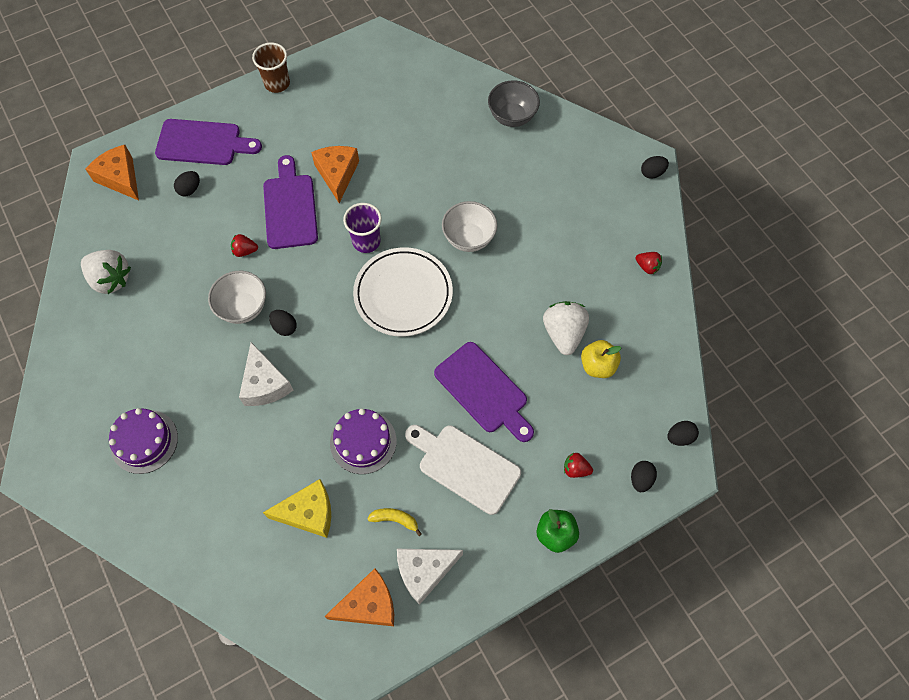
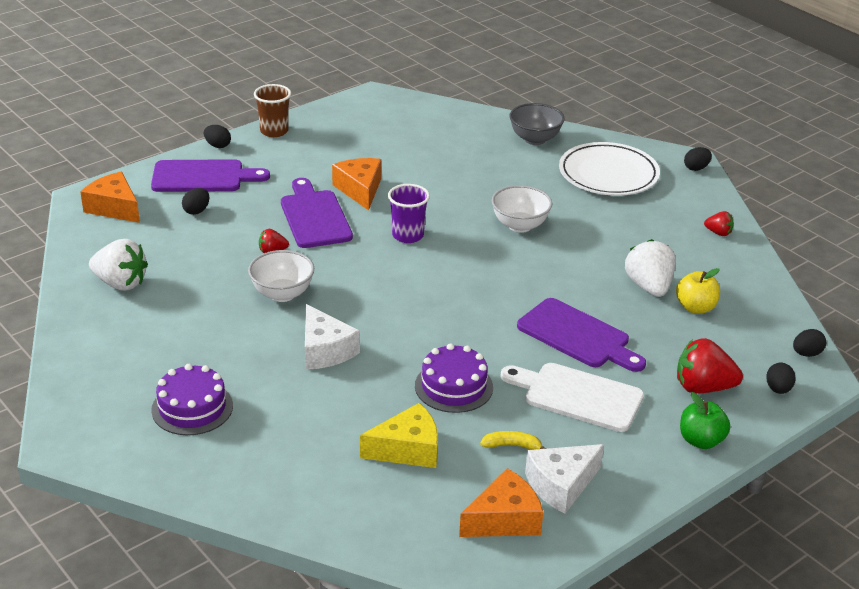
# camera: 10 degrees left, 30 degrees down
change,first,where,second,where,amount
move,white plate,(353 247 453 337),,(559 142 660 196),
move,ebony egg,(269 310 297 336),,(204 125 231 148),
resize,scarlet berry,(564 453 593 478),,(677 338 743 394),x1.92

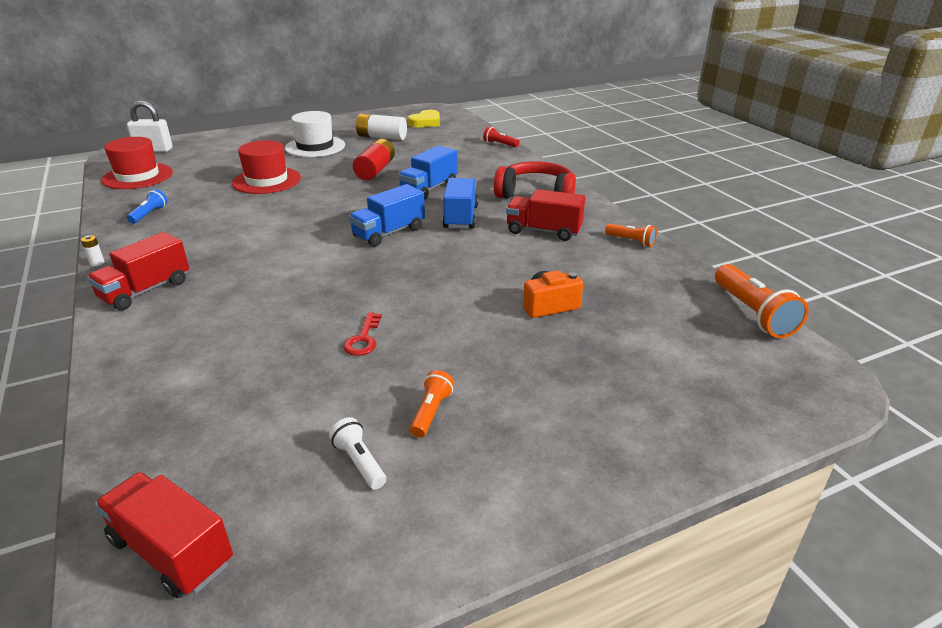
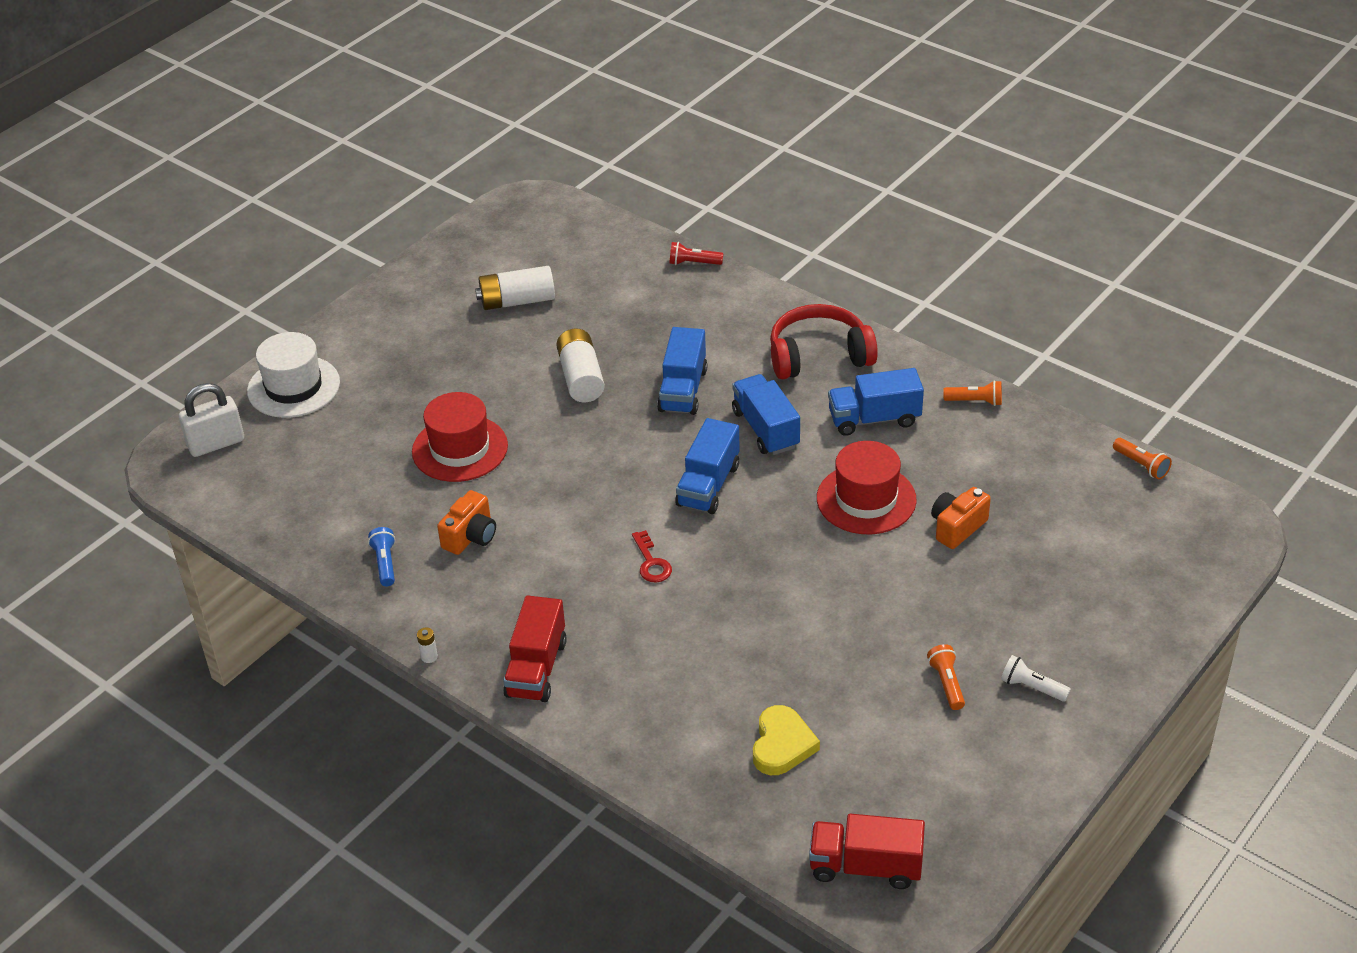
# camera: 25 degrees left, 10 degrees up
change,first,where,second,where,amount
move,yellow heart shape,(408 110 440 127),,(753 705 820 775),
move,white hat,(285 111 345 157),,(247 332 340 418),
move,scarlet hat,(101 137 173 189),,(817 441 917 534),
recolor,scarlet battery,(353 139 395 180),white battery,(556 329 605 402),
recolor,scarlet lorry,(506 189 585 241),blue lorry,(828 368 924 436),
resize,orange flashlight,(715 264 809 338),,(1113 438 1172 479),x0.56
move,scarlet key,(343 312 382 356),,(632 530 672 583),
move,white flashlight,(329 417 386 489),,(1001 655 1071 702),
insert,,,orange camera,(437 490 496 555),

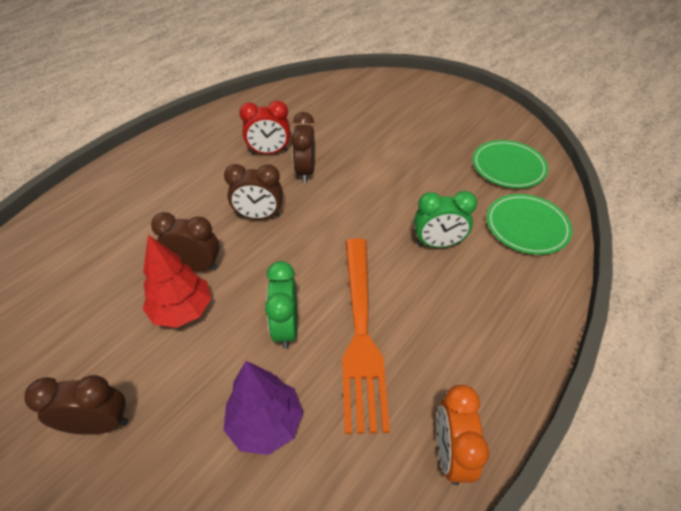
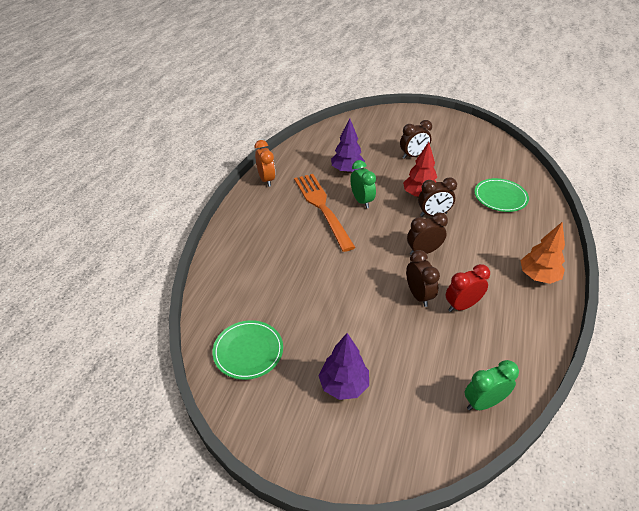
# camera: 160 degrees right, 5 degrees down
change,first,where,second,where,amount
move,green bedside clock,(414 191 477 248),,(464 360 519 411),
move,green plate,(487 194 572 255),,(474 178 529 212),
insert,,,orange fir tree,(520 222 565 284),
insert,,,violet fir tree,(318 333 369 400),

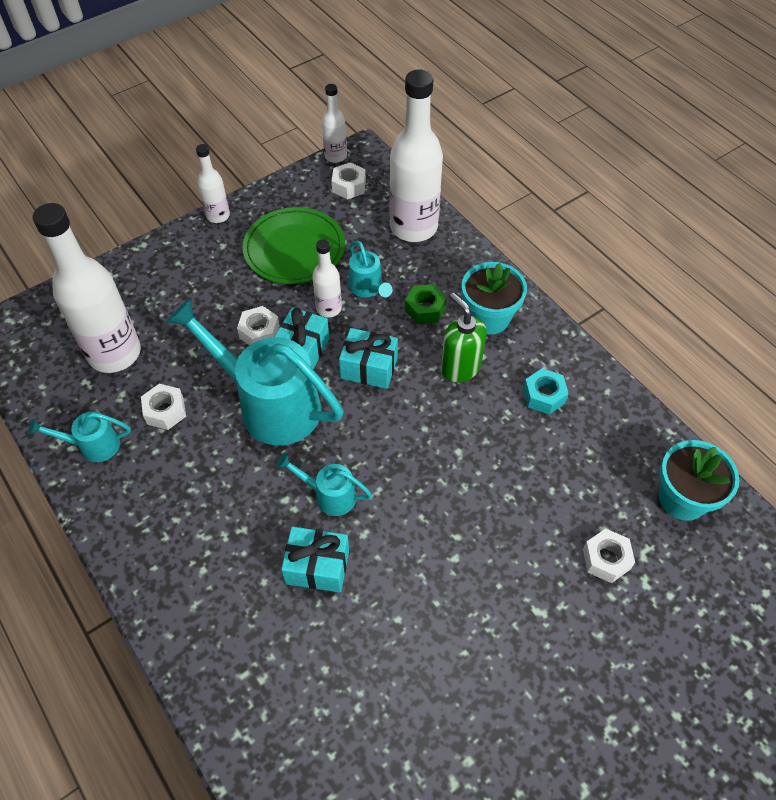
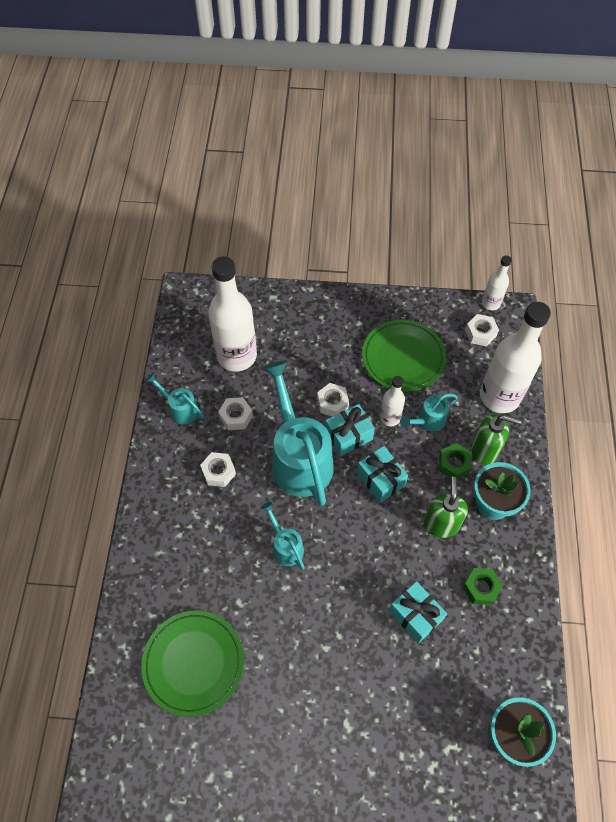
# camera: 40 degrees right, 5 degrees up
change,first,where,second,where,amount
delete,white flask,(196 144 230 223),,,
rotate,turquoise watering can,(348 241 393 297),,(400 393 458 432),45 degrees clockwise
recolor,turquoise hex nut,(523 368 569 414),green hex nut,(463 568 503 605),
move,turquoise gift,(281 527 349 593),,(389 581 447 643),
move,white hex nut,(583 529 635 583),,(200 452 236 487),
insert,,,green soap dispenser,(471 414 522 465),
insert,,,green plate,(141 611 244 717),

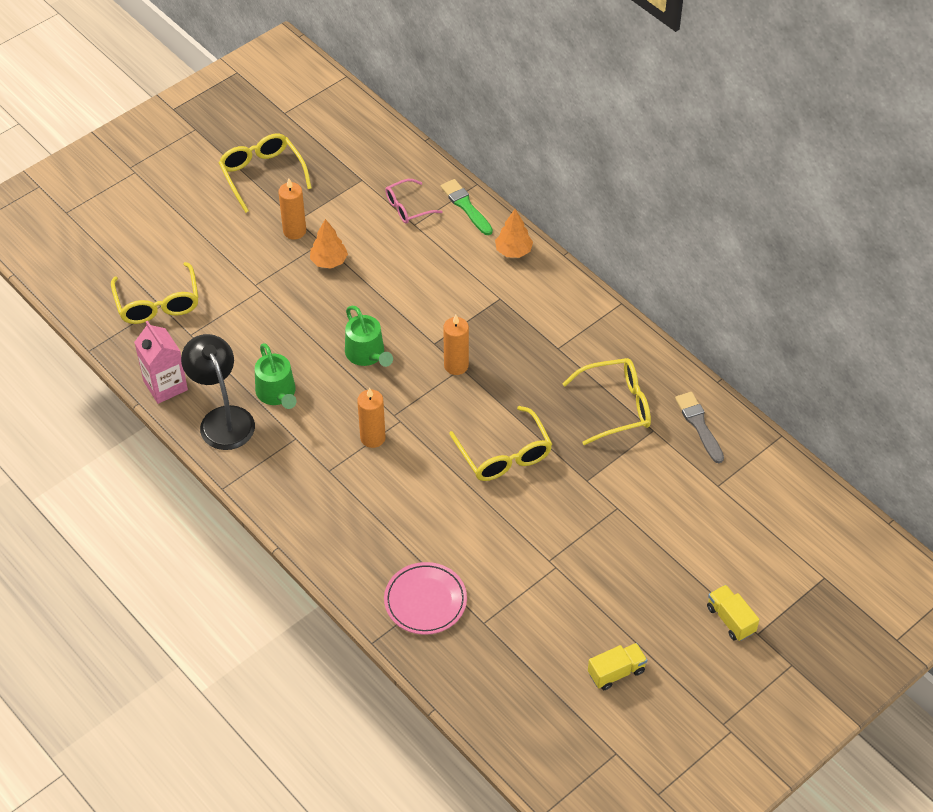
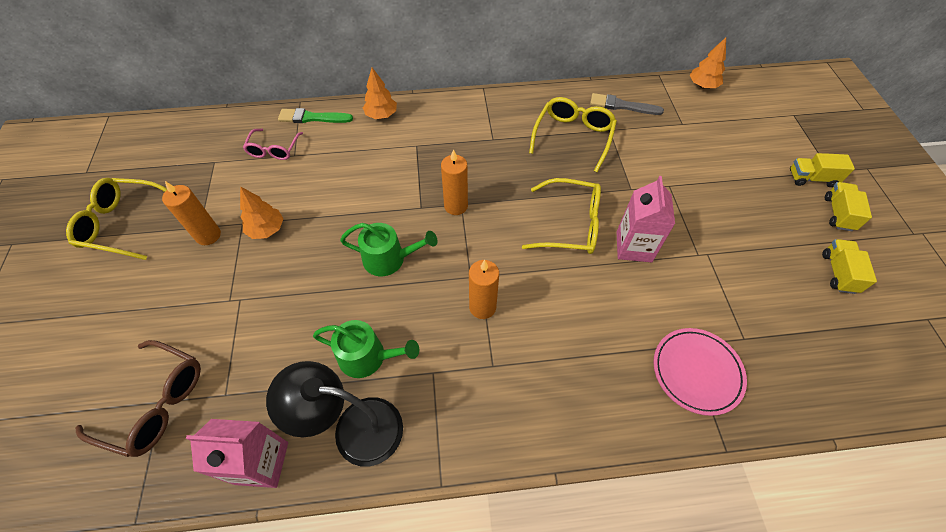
# camera: 55 degrees left, 5 degrees up
change,first,where,second,where,amount
recolor,yellow spectacles,(111 262 199 324),dark brown spectacles,(75 340 201 457),
insert,,,orange fir tree,(690 37 726 88),
insert,,,pink carton,(616 176 675 263),
insert,,,yellow lorry,(825 182 872 231),

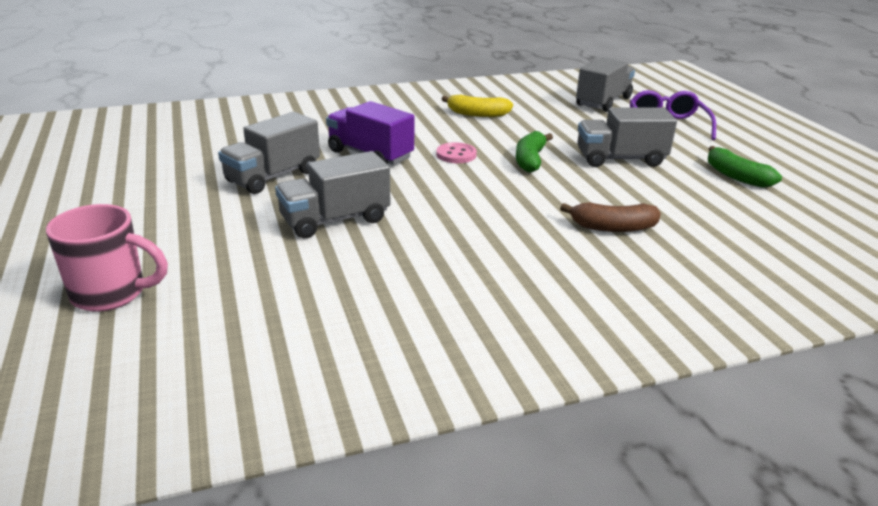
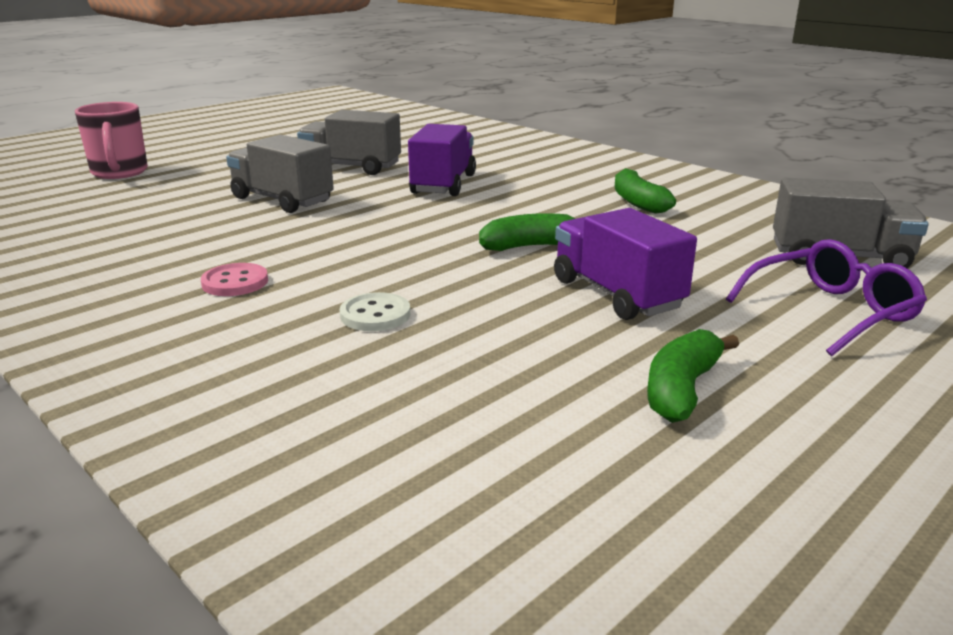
# camera: 65 degrees right, 5 degrees down
change,first,where,second,where,amount
recolor,yellow banana fruit,(442 95 513 117),green banana fruit,(615 168 676 214),
recolor,gray lorry,(577 108 677 167),violet lorry,(554 208 697 320),
move,pink button,(436 142 477 163),,(201 263 268 296),
replace,dark brown banana fruit,(560 202 661 232),white button,(340 292 410 331),

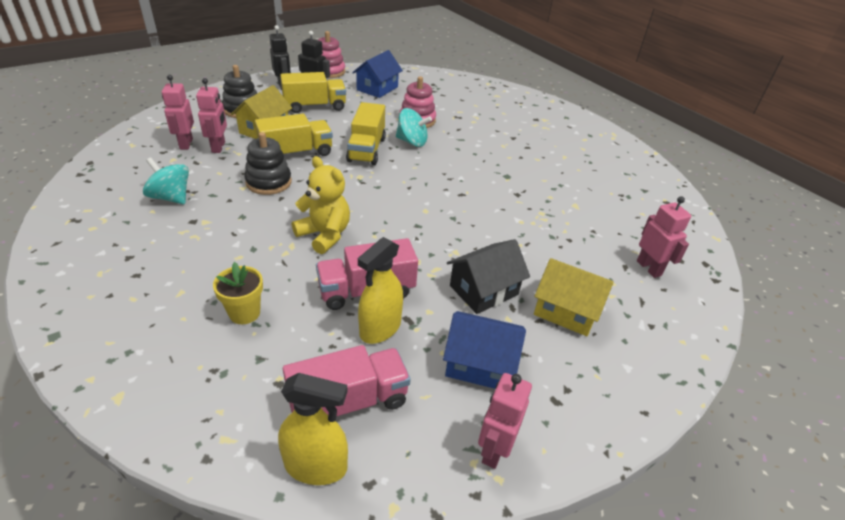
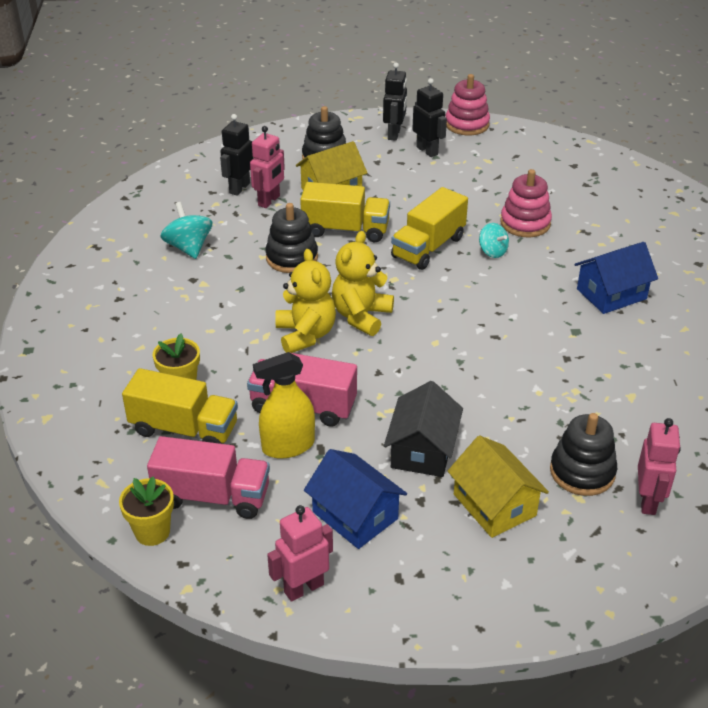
# camera: 35 degrees right, 0 degrees up
change,first,where,second,where,amount
move,blue cottage,(352 50 403 98),,(575 242 658 314),
move,yellow lorry,(280 72 346 113),,(122 368 238 444),
recolor,pink toy robot,(162 75 194 150),ebony toy robot,(220 114 254 196),
resize,turquoise toy top,(396 108 432 147),,(479 223 509 258),x0.66
rotate,ebony cottage,(447 239 530 314),,(384 381 463 477),75 degrees counterclockwise
replace,yellow spray cleaner,(278 373 348 485),yellow potted plant,(119 476 174 546),
insert,,,yellow teddy bear,(332 231 394 336),
insert,,,ebony ring stacker,(550 413 617 496),

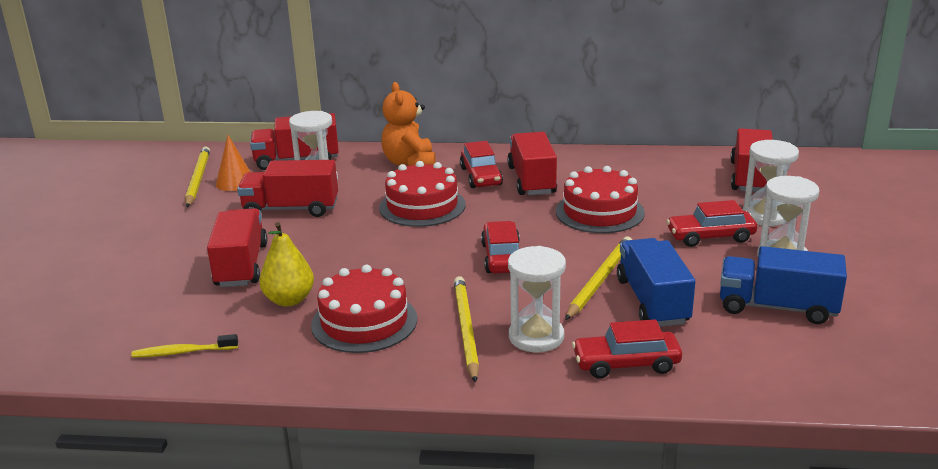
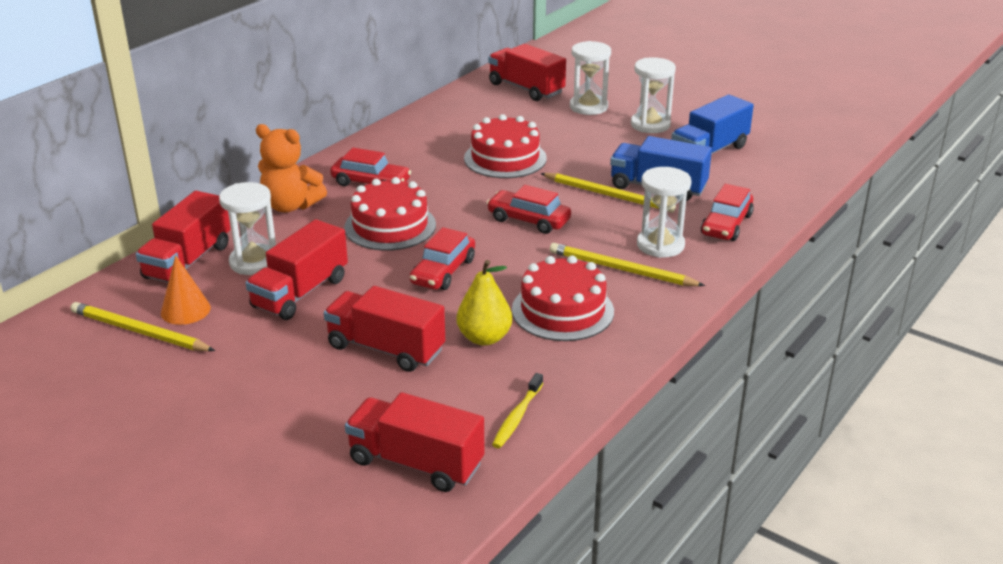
# camera: 60 degrees left, 5 degrees up
change,first,where,second,where,amount
move,scarlet lorry,(507 132 557 195),,(345 392 484 492),
move,scarlet toy car,(667 200 757 247),,(410 227 475 290),
rotate,yellow pencil,(565 237 632 320),,(540 173 676 213),150 degrees clockwise

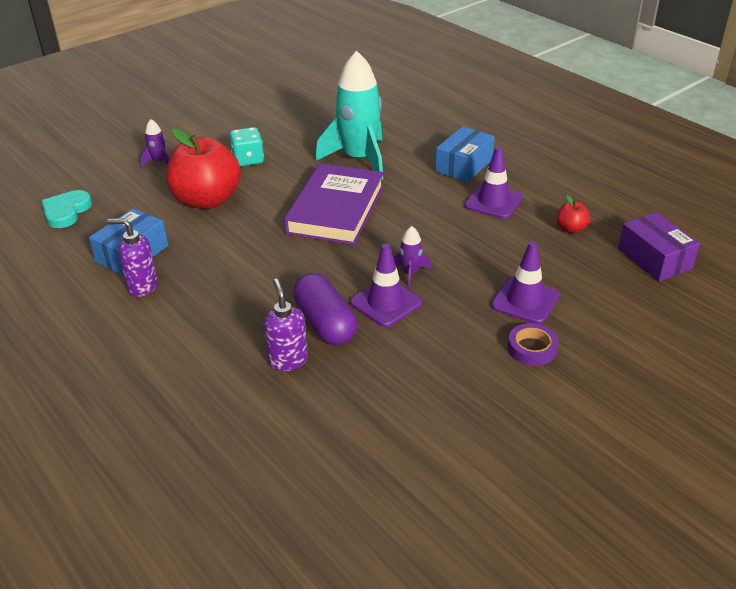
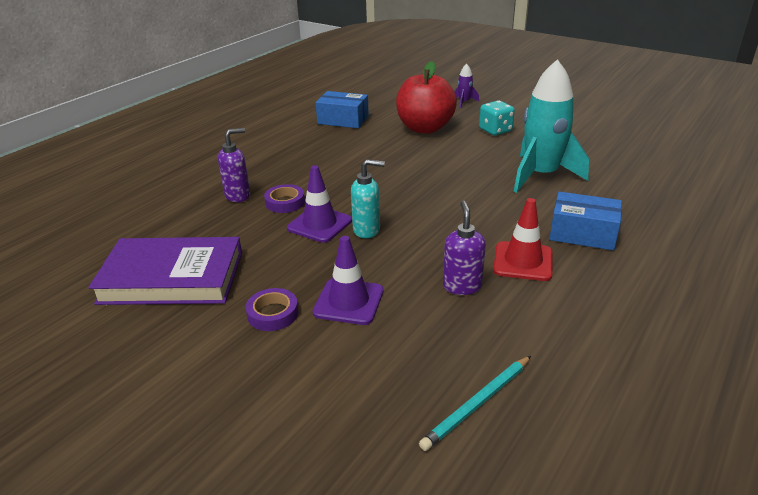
# camera: 75 degrees right, 5 degrees down
change,first,where,second,where,amount
recolor,violet safety cone,(464 147 523 219),scarlet safety cone,(493 198 552 281),
move,violet hardback,(284 163 384 245),,(88 237 242 305),
delete,turquoise heart shape,(42 190 92 228),,,
delete,scarlet apple,(556 195 590 233),,,
replace,violet package,(618 212 700 282),turquoise pencil,(419 356 531 451),
move,violet soap dispenser,(107 218 158 297),,(443 200 486 295),
replace,violet toy rocket,(393 226 431 288),turquoise soap dispenser,(351 159 385 238),
replace,violet capsule,(293 273 357 345),violet sticky tape,(264 184 305 213),

